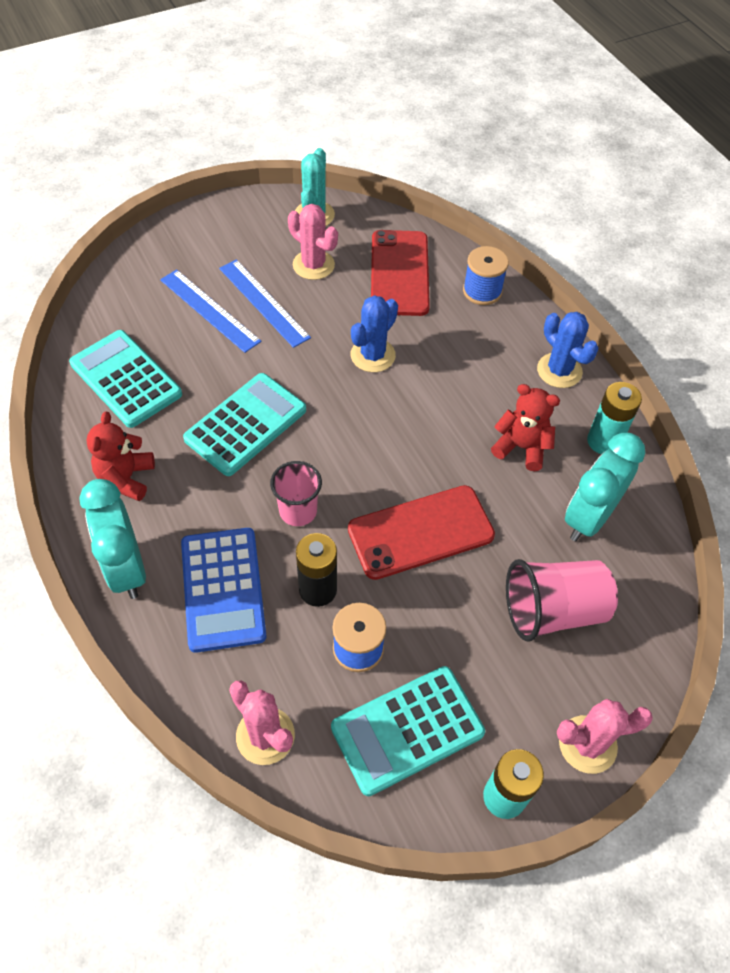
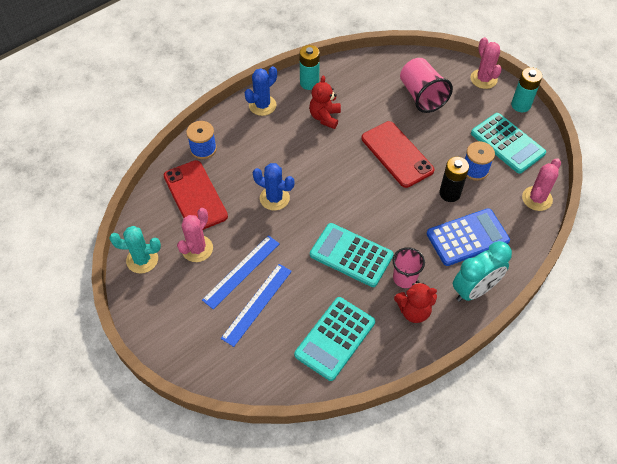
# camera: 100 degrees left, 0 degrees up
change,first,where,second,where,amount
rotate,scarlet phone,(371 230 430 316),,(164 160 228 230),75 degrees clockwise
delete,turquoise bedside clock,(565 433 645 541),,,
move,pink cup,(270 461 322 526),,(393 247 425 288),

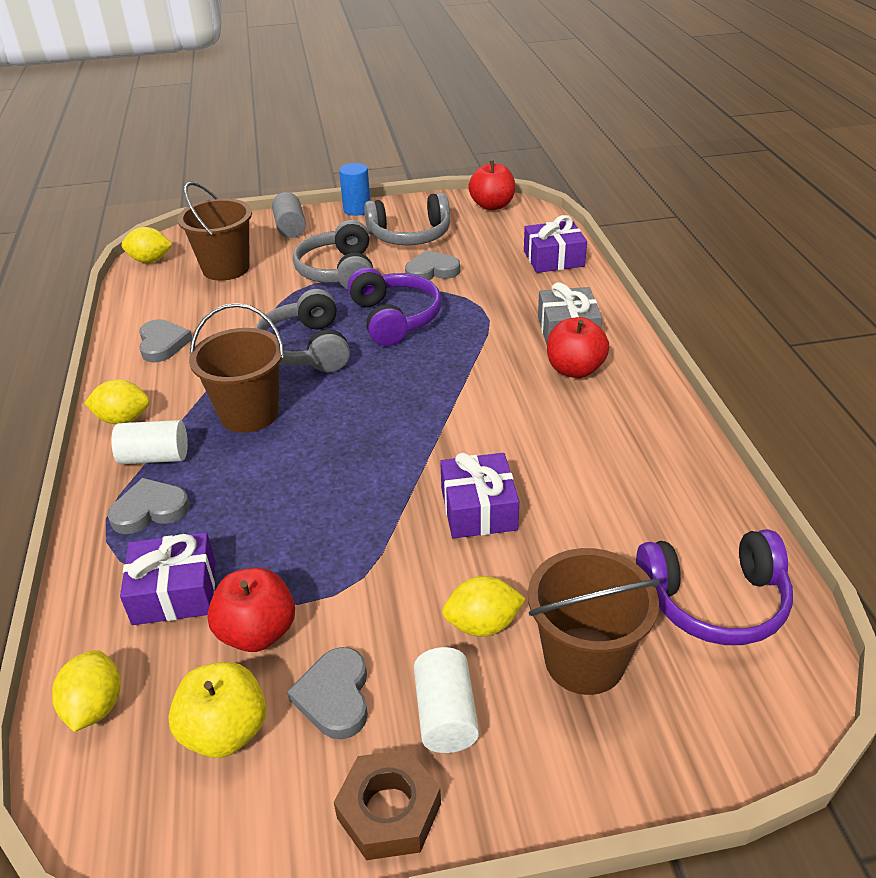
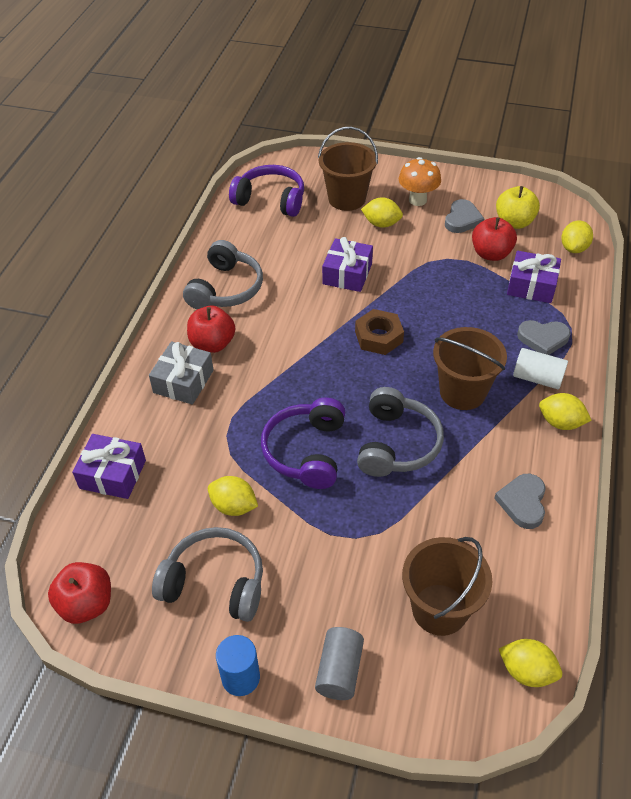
# camera: 155 degrees left, 10 degrees up
change,first,where,second,where,amount
move,gray over-ear headphones,(293 220 373 289),,(183 240 263 309),
replace,gray heart shape,(405 250 460 280),yellow lemon,(208 476 258 516),
replace,white solid cylinder,(414 647 479 753),orange toadstool,(399 157 441 206),
move,dark brown hex nut,(334 749 441 860),,(355 309 404 355),

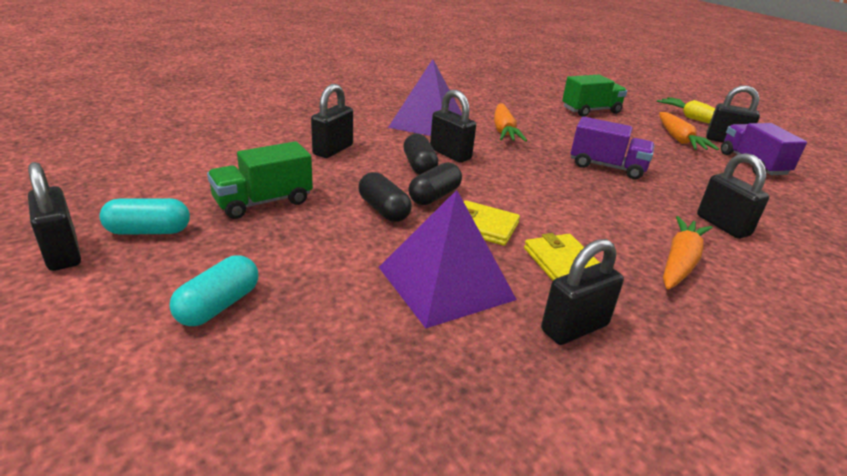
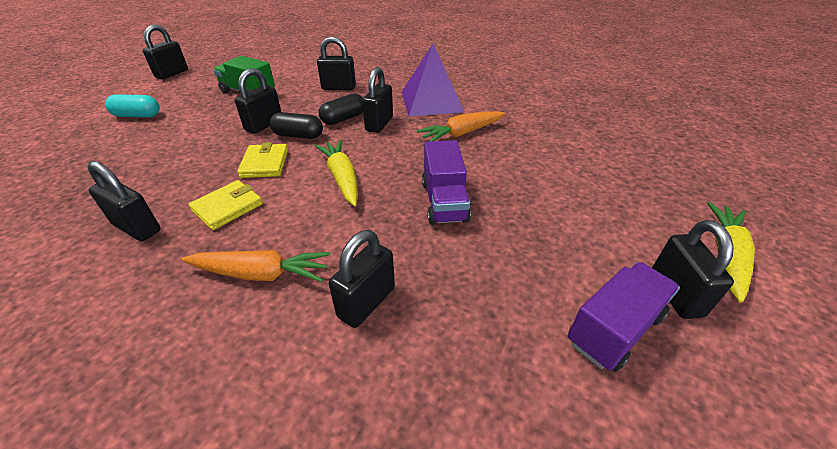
# camera: 65 degrees right, 10 degrees up
change,first,where,second,where,amount
delete,green lorry,(562 75 627 117),,,
delete,orange carrot,(659 112 719 150),,,
replace,ebony capsule,(358 172 412 222),ebony small lock,(234 68 281 134),
delete,violet pyramid shape,(379 190 517 328),,,
delete,turquoise capsule,(99 198 190 235),,,
insert,,,yellow carrot,(315 139 358 206),

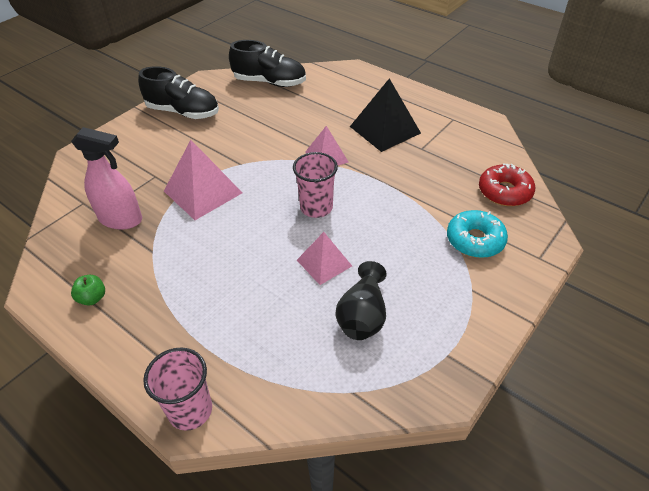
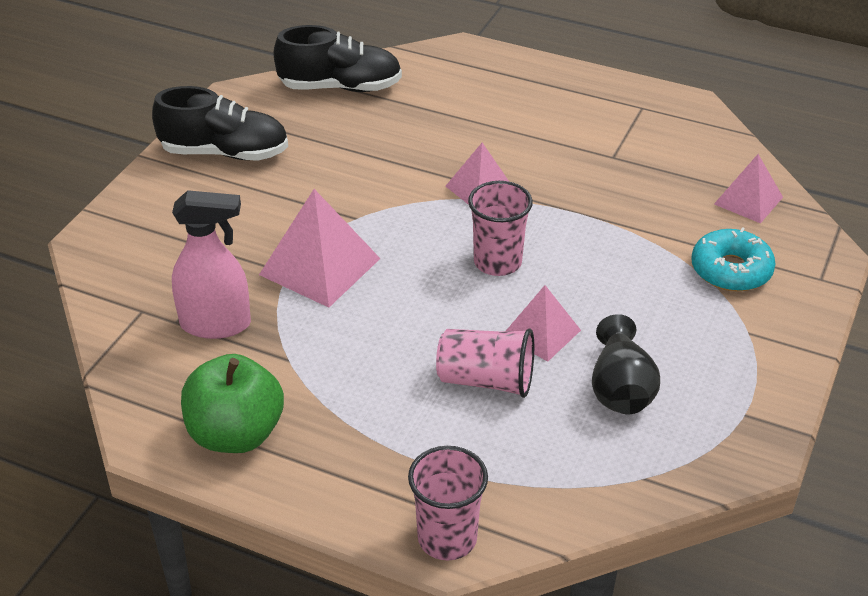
# camera: 15 degrees left, 5 degrees down
change,first,where,second,where,amount
delete,ebony pyramid shape,(350 78 421 152),,,
replace,scarlet donut,(479 164 535 206),pink pyramid shape,(714 154 783 223),
resize,green apple,(71 275 105 306),,(181 354 284 453),x2.19
insert,,,pink cup,(436 328 534 398),

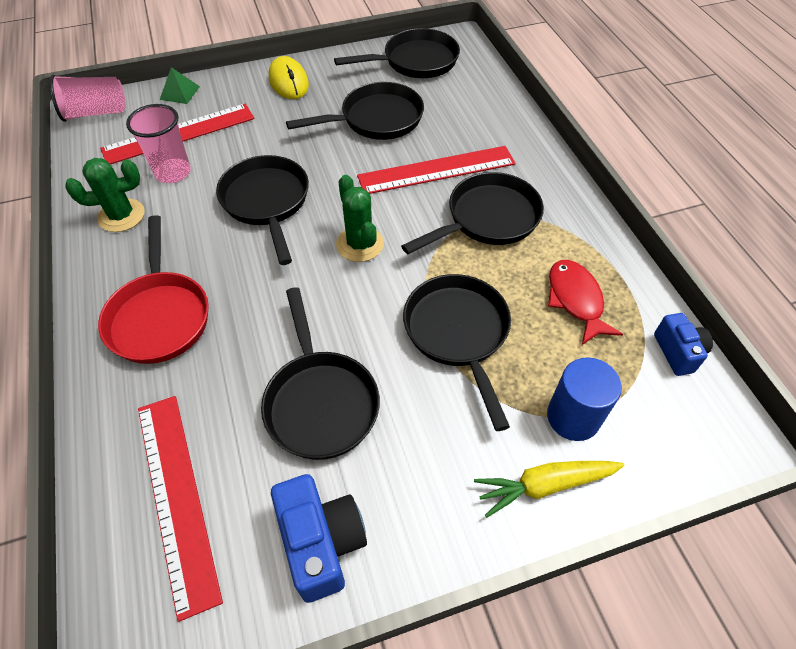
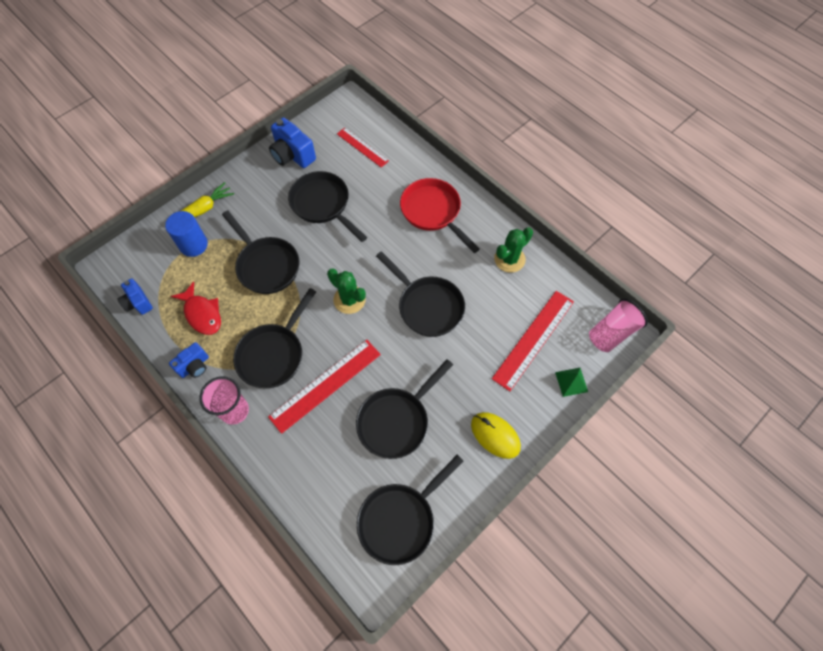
# camera: 155 degrees right, 10 degrees up
change,first,where,second,where,amount
move,pink cup,(126 104 191 183),,(199 376 249 425),
resize,scarlet measuring stick,(138 396 223 622),,(337 128 389 168),x0.61
insert,,,blue camera,(169 342 209 378),

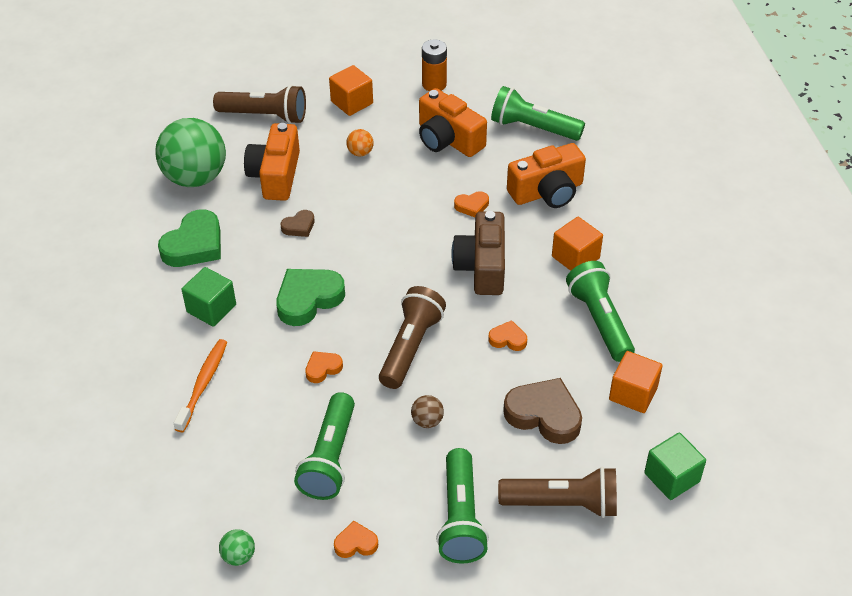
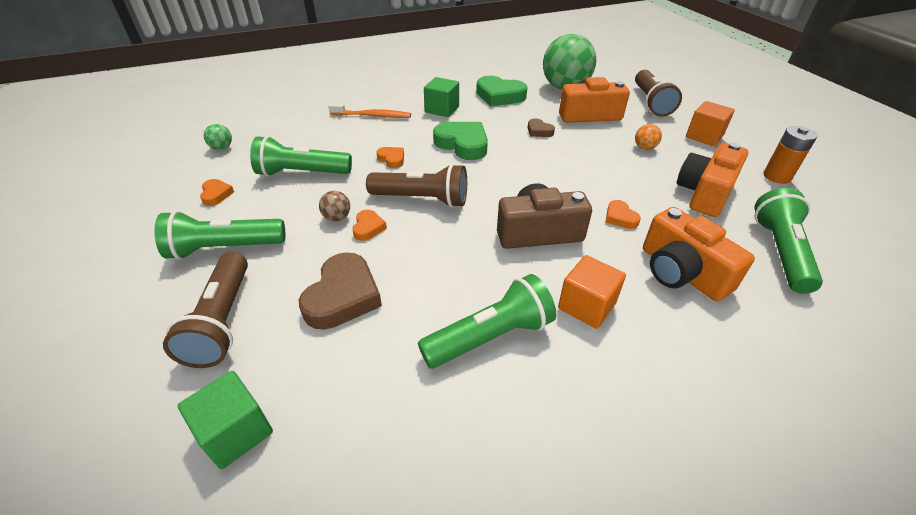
# camera: 80 degrees right, 5 degrees down
change,first,where,second,where,amount
move,orange heart shape,(488 320 527 351),,(352 210 387 241),
delete,orange solid cube,(609 351 663 413),,,

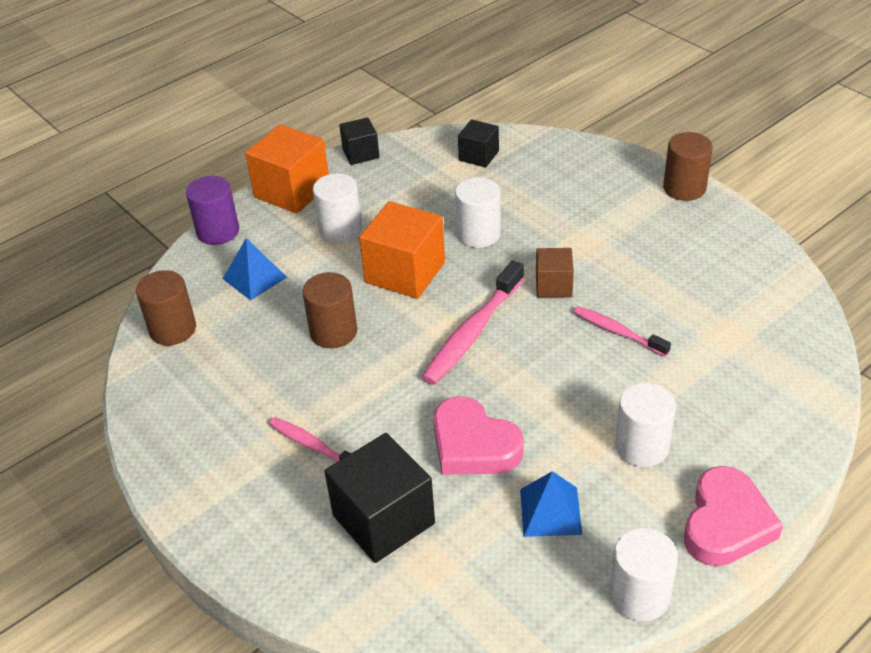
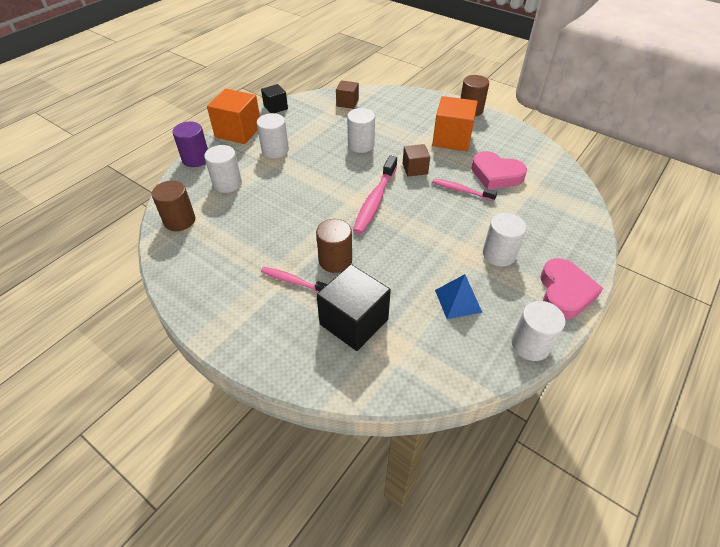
# camera: 15 degrees left, 5 degrees up
change,first,where,second,where,amount
recolor,ebony solid cube,(458 119 499 168),dark brown solid cube,(336 80 359 109),
move,orange solid cube,(359 201 445 299),,(432 96 478 151),
replace,blue pyramid shape,(223 238 287 300),white solid cylinder,(204 145 242 193),
move,dark brown solid cylinder,(302 272 357 348),,(316 219 352 273),
move,pink heart shape,(433 396 524 475),,(471 151 527 190),

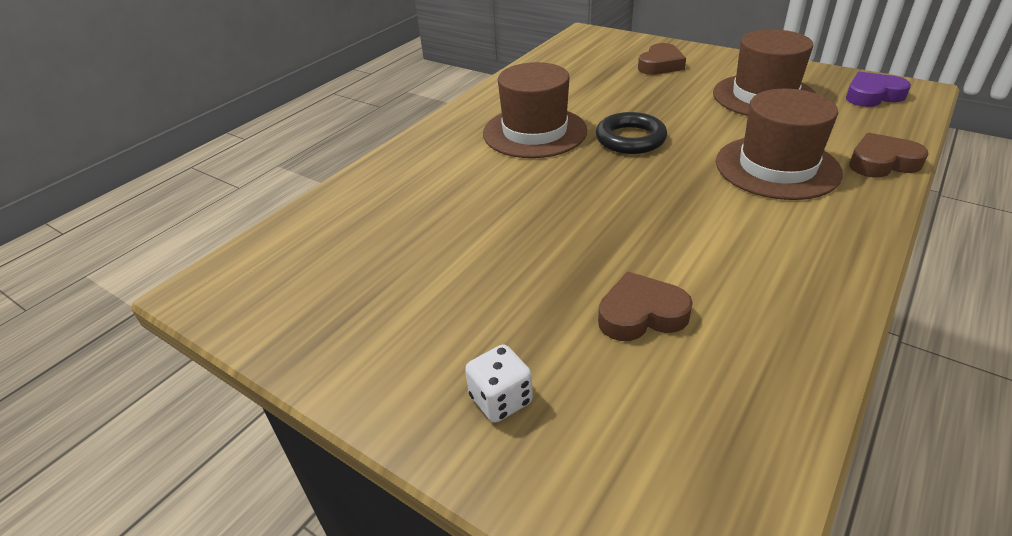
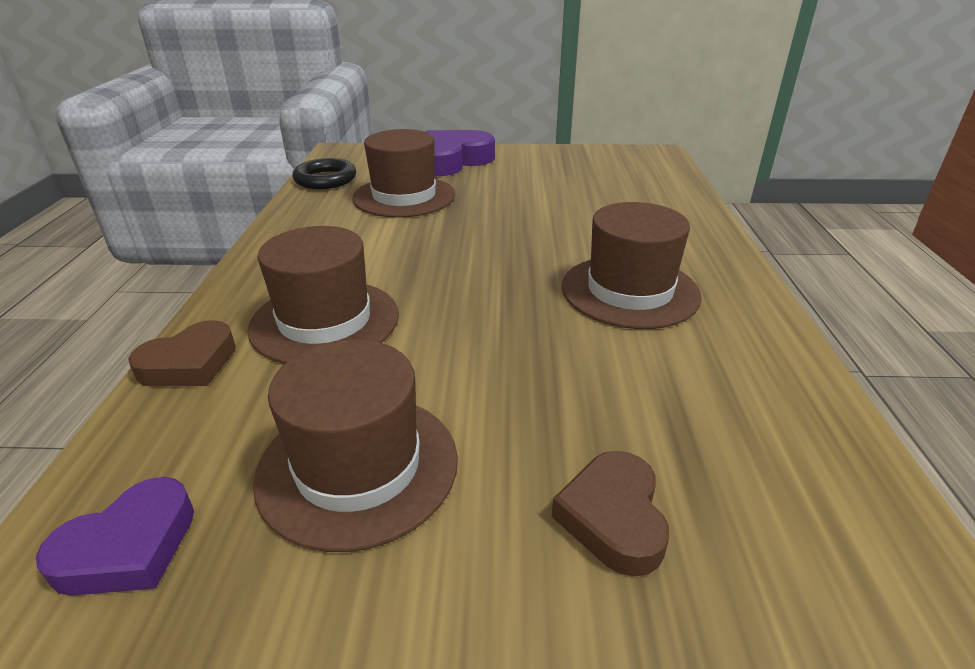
# camera: 145 degrees right, 5 degrees down
change,first,where,second,where,amount
move,ebony ring,(596 112 667 154),,(293 158 356 189),
replace,dark brown heart shape,(598 271 693 341),dark brown hat,(352 129 455 217),
replace,white die,(465 345 533 423),violet heart shape,(426 130 495 176),

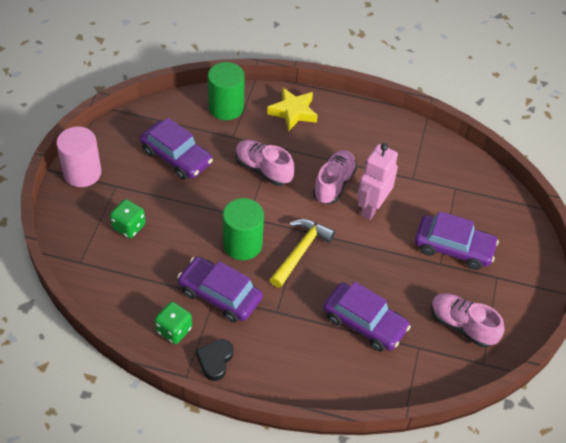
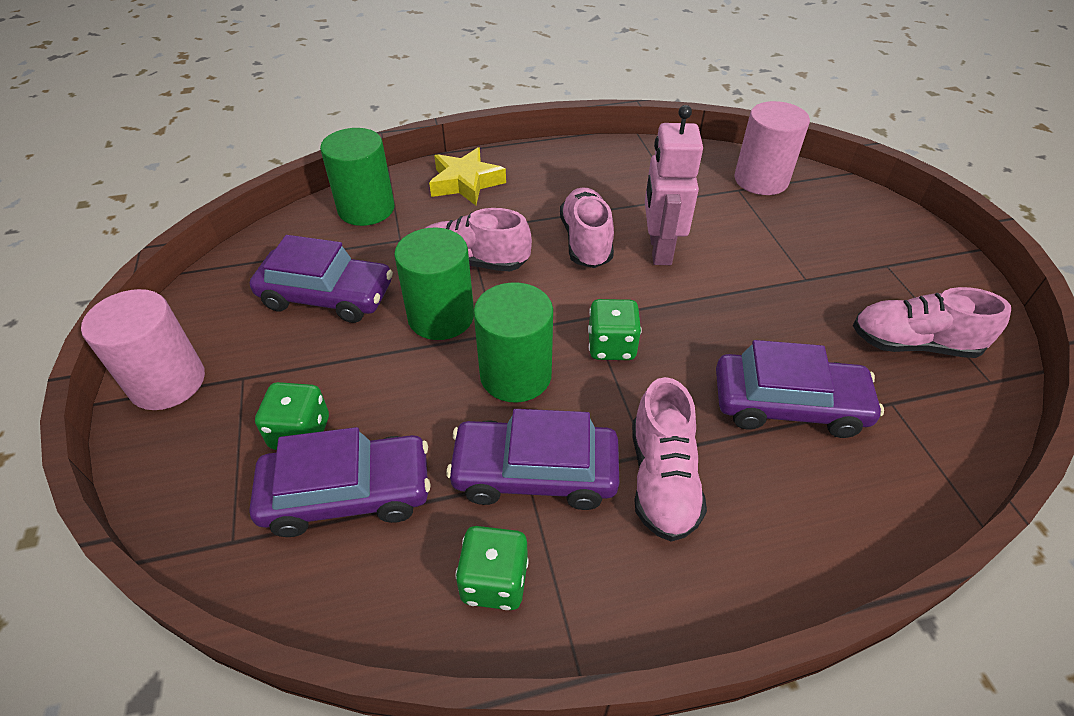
# camera: 25 degrees left, 5 degrees down
change,first,where,second,where,amount
move,violet toy car,(415 211 499 270),,(249 427 431 537),
replace,yellow hammer,(270 219 335 288),green die,(588 299 642 360),
delete,ebony heart shape,(196 339 233 381),,,
insert,,,pink solid cylinder,(734 101 810 195),
insert,,,green solid cylinder,(394 228 474 340),
insert,,,pink sneaker,(632 377 707 542),

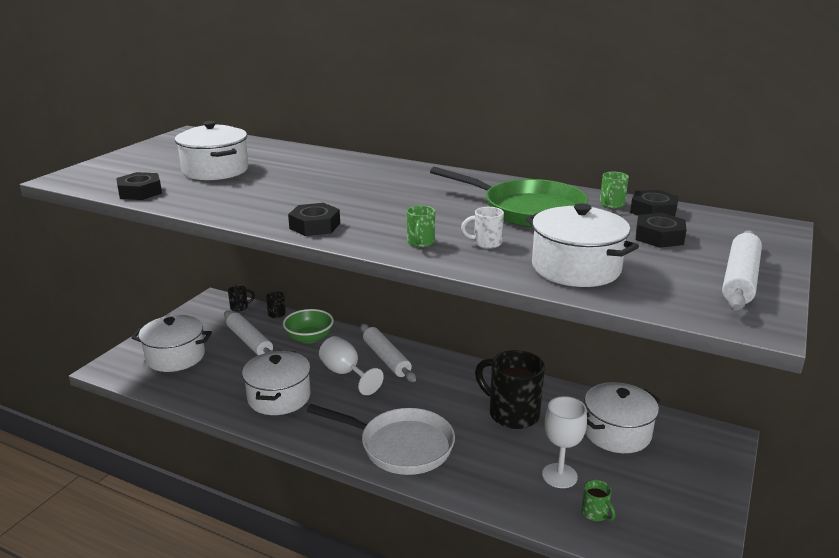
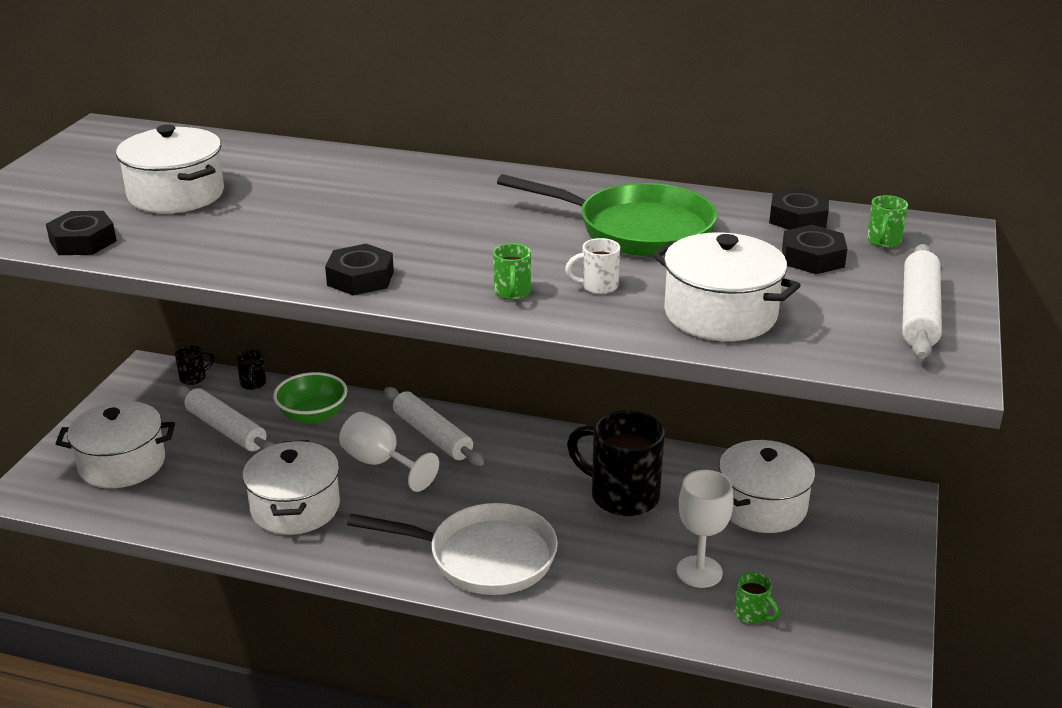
# camera: 10 degrees left, 5 degrees up
change,first,where,second,where,amount
move,green mug,(600 172 629 208),,(867 195 908 248),

